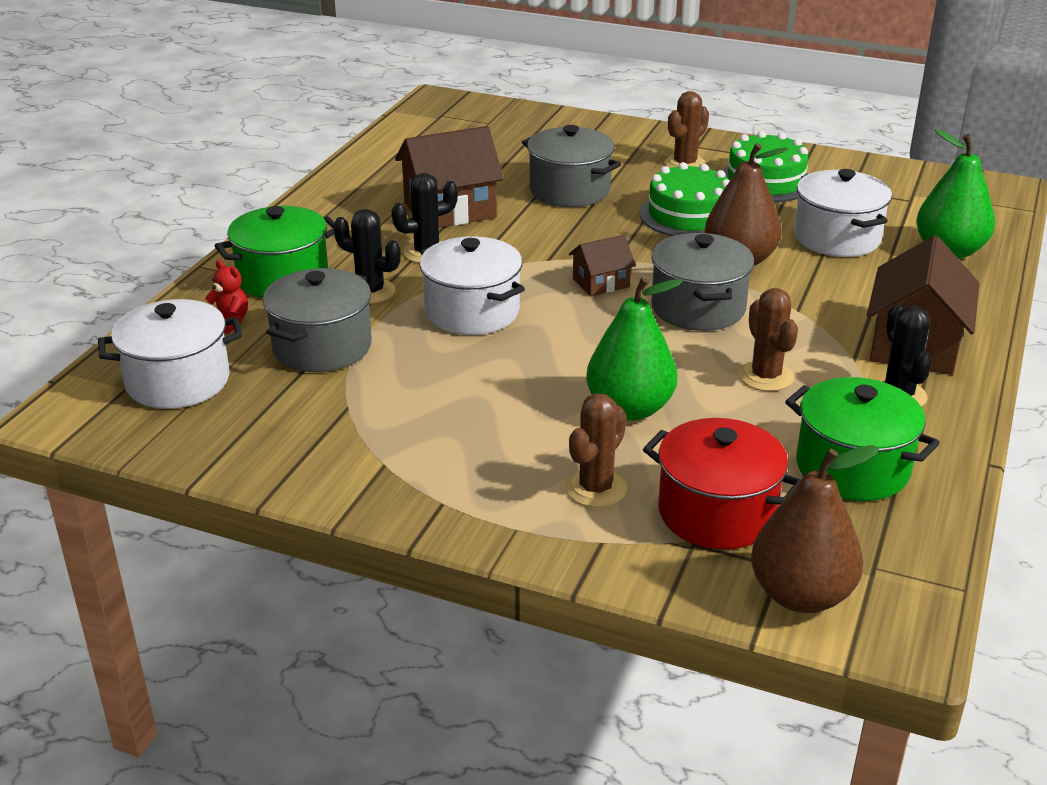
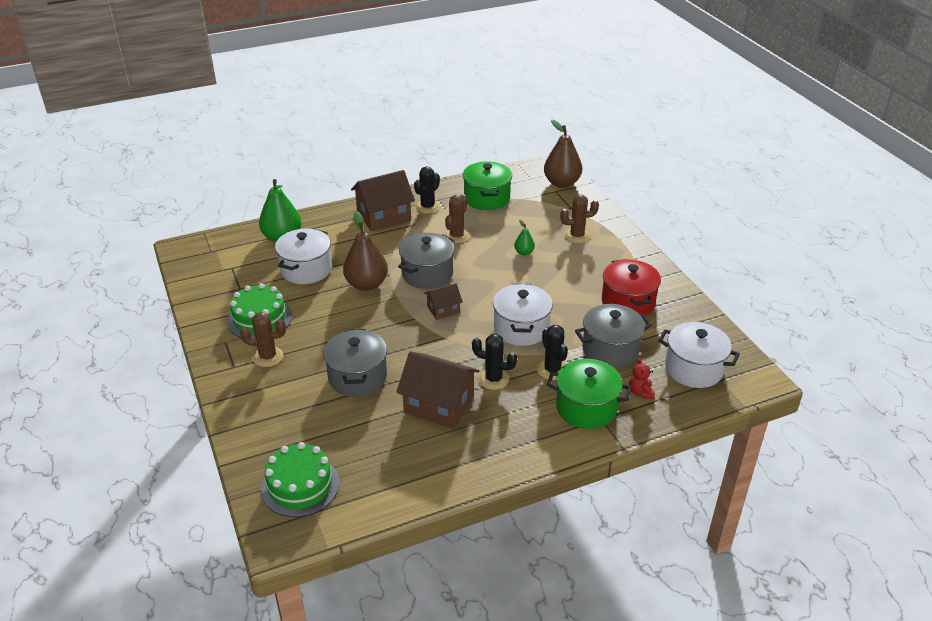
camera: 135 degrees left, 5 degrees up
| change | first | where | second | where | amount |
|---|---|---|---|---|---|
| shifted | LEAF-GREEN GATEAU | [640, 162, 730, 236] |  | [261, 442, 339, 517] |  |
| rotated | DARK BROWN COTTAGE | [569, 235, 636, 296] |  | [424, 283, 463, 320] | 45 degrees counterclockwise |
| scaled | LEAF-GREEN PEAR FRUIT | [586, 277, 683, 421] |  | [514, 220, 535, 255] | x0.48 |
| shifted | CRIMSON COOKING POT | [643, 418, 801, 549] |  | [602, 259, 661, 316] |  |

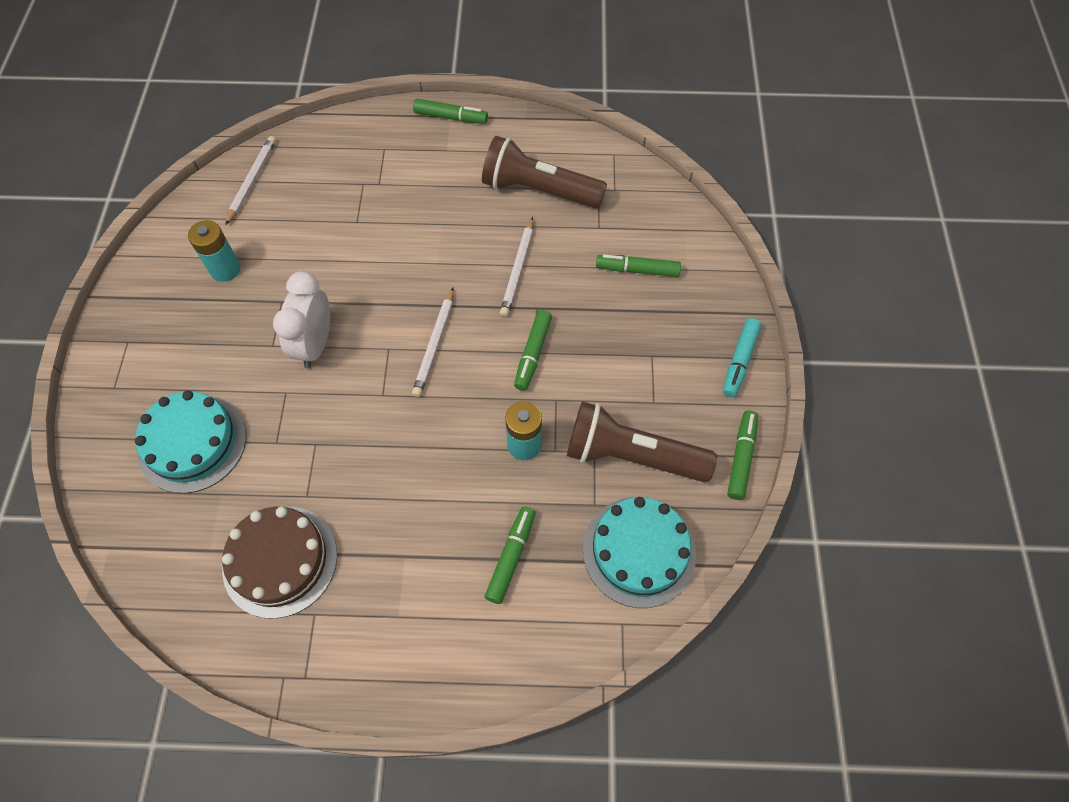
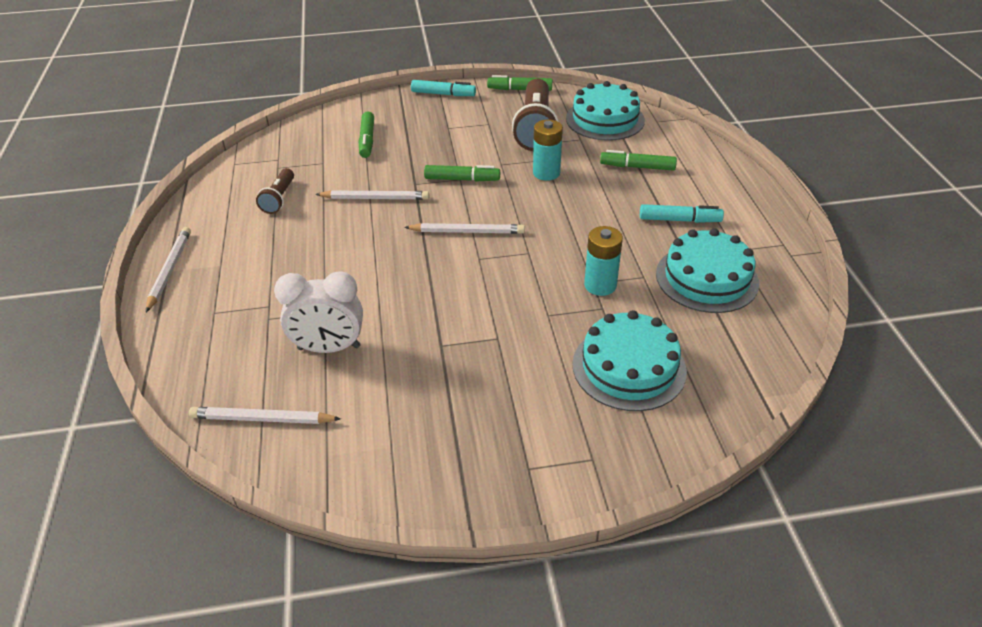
camera: 100 degrees left, 20 degrees down
| change | first | where | second | where | amount |
|---|---|---|---|---|---|
| swapped | LEAF-GREEN MARKER PEN | [413, 99, 488, 124] | PURE WHITE LEAD PENCIL | [146, 227, 191, 312] |  |
| scaled | DARK BROWN POCKET TORCH | [482, 136, 607, 208] |  | [256, 168, 294, 214] | x0.53 |
| shifted | PURE WHITE ALARM CLOCK | [273, 271, 330, 368] |  | [274, 271, 363, 353] |  |
| shifted | TURQUOISE BATTERY | [188, 220, 240, 282] |  | [584, 226, 623, 296] |  |
| new |  |  | TURQUOISE MARKER PEN | [640, 204, 724, 223] |  |
| repainted | DARK BROWN GATEAU | [222, 506, 337, 619] | TURQUOISE GATEAU | [656, 228, 759, 313] |  |

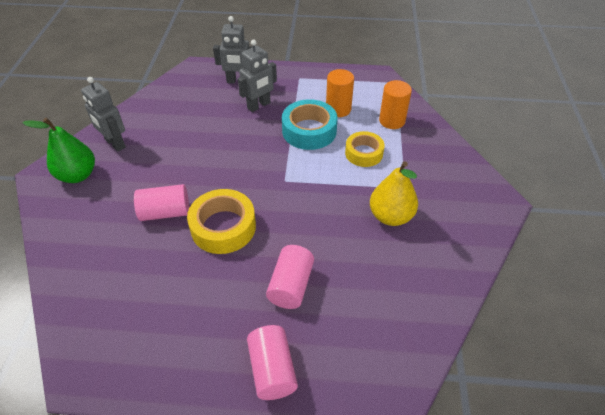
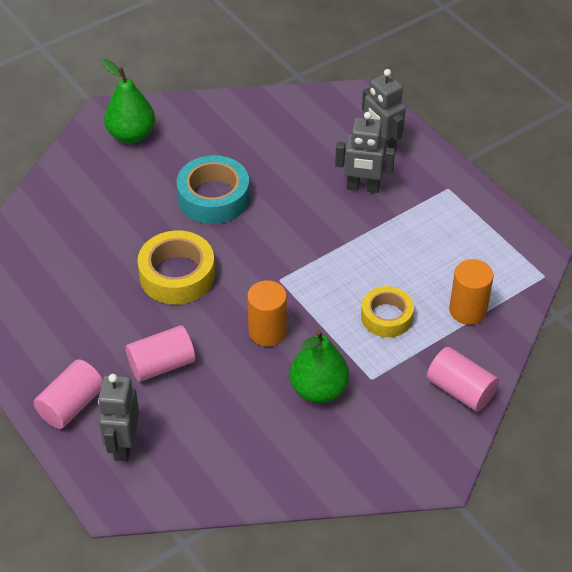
camera: 50 degrees right, 0 degrees up
| change | first | where | second | where | amount |
|---|---|---|---|---|---|
| shifted | GREY TOY ROBOT | [81, 77, 126, 152] |  | [98, 374, 139, 461] |  |
| shifted | TURQUOISE TAPE | [282, 99, 338, 150] |  | [177, 155, 250, 224] |  |
| shifted | BRIGHT ORANGE SOLID CYLINDER | [326, 69, 354, 117] |  | [247, 280, 287, 347] |  |
| repainted | YELLOW PEAR FRUIT | [370, 161, 418, 226] | LEAF-GREEN PEAR FRUIT | [290, 329, 349, 403] |  |
| shifted | ROSY SOLID CYLINDER | [134, 184, 189, 221] |  | [427, 347, 499, 412] |  |

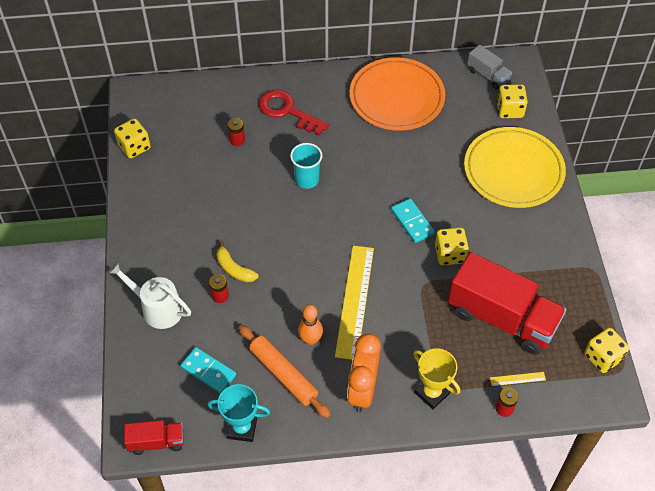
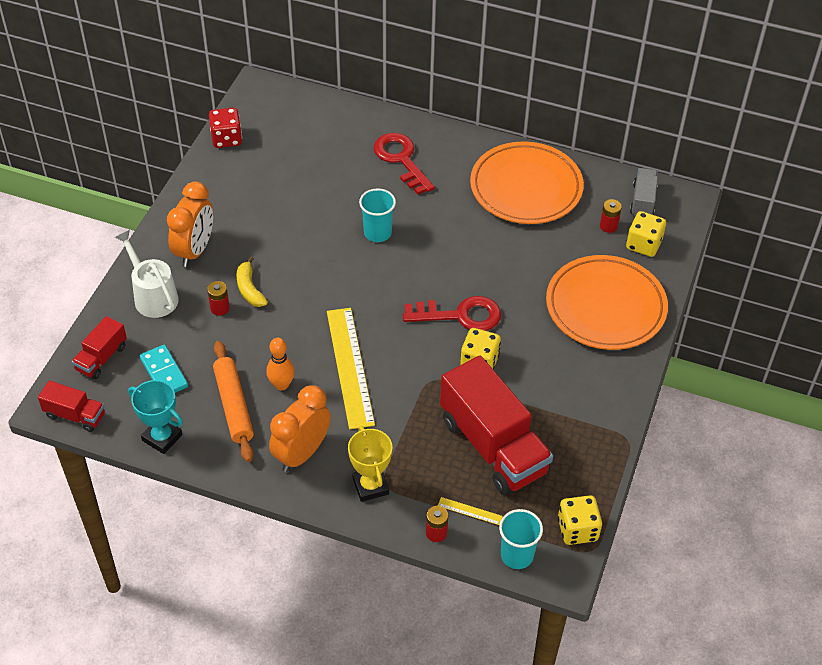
camera: 25 degrees right, 5 degrees down
| change | first | where | second | where | amount |
|---|---|---|---|---|---|
| new |  |  | CRIMSON TOY TRUCK | [72, 316, 127, 379] |  |
| new |  |  | BRIGHT ORANGE ALARM CLOCK | [167, 182, 213, 267] |  |
| repainted | YELLOW GAME DIE | [114, 118, 151, 158] | CRIMSON GAME DIE | [209, 108, 242, 148] |  |
| rotated | YELLOW STRAIGHTEDGE | [335, 246, 374, 360] |  | [327, 308, 375, 429] | 45 degrees counterclockwise |
| swapped | TURQUOISE DOMINO TILE | [391, 199, 435, 243] | CRIMSON LATCHKEY | [403, 296, 501, 331] |  |
| new |  |  | TURQUOISE BEAKER | [499, 509, 543, 569] |  |
| repainted | YELLOW PLATE | [464, 127, 566, 208] | BRIGHT ORANGE PLATE | [546, 255, 668, 350] |  |
| shifted | CRIMSON BATTERY | [228, 118, 245, 146] |  | [600, 199, 622, 233] |  |
| rotated | GREY TOY TRUCK | [467, 45, 512, 89] |  | [630, 168, 658, 216] | 150 degrees counterclockwise |

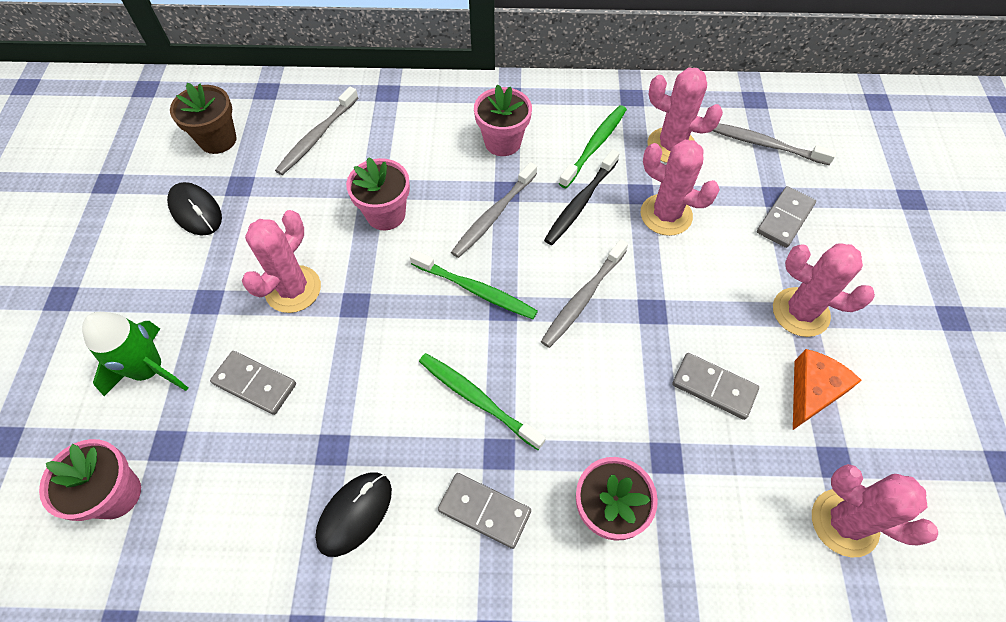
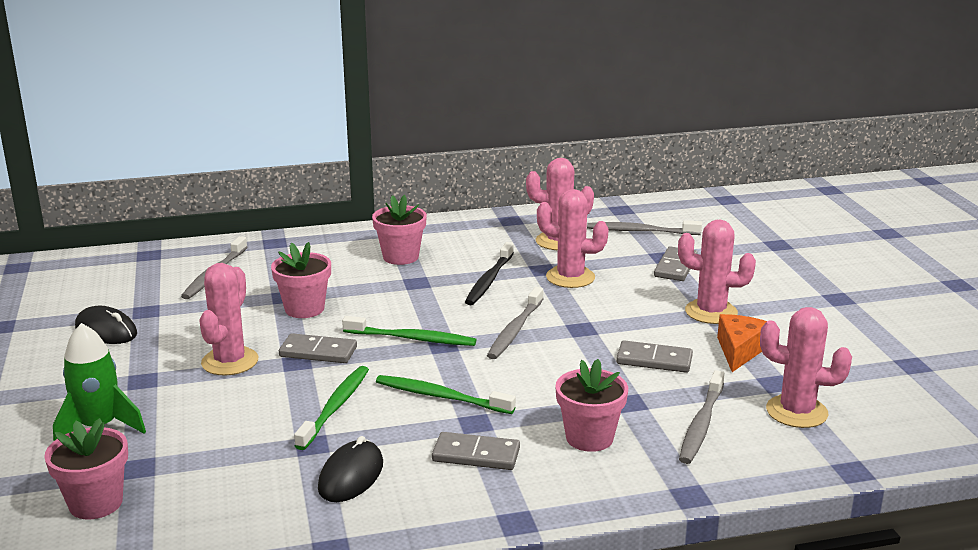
camera: 15 degrees left, 35 degrees down
| change | first | where | second | where | amount |
|---|---|---|---|---|---|
| shifted | GREY DOMINO TILE | [210, 351, 296, 415] |  | [279, 333, 357, 363] |  |
| shifted | LEAF-GREEN TOOTH BRUSH | [559, 105, 627, 188] |  | [294, 366, 369, 450] |  |
| shifted | GREY TOOTH BRUSH | [451, 162, 537, 258] |  | [679, 370, 725, 464] |  |
| gone | DARK BROWN PLANT POT | [170, 83, 237, 154] |  |  |  |

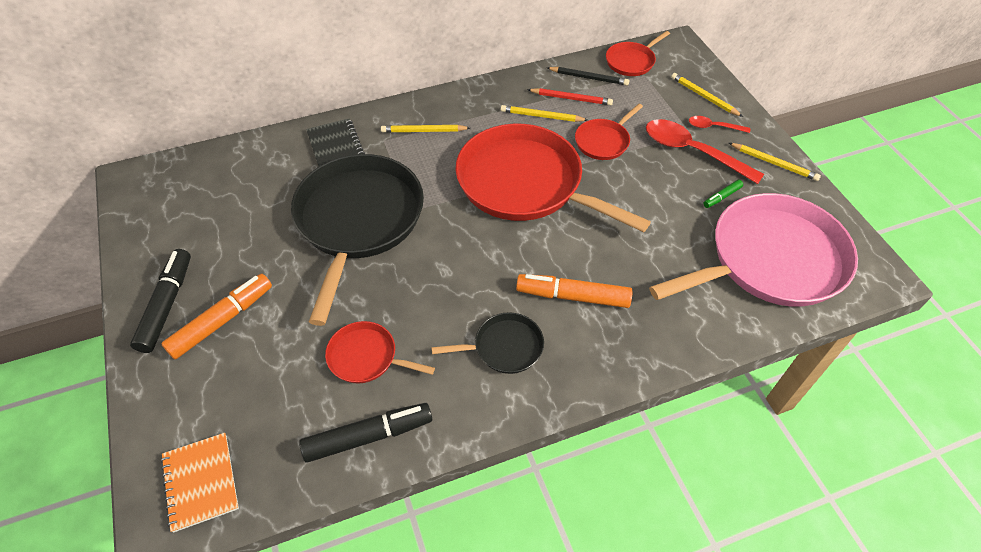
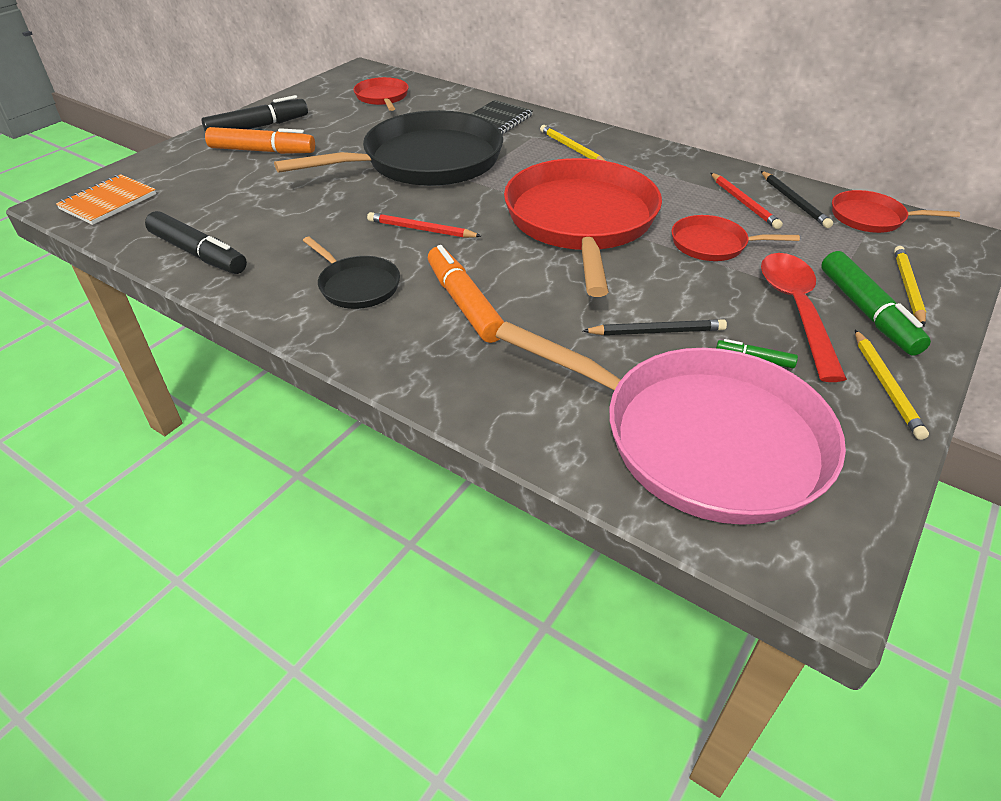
camera: 55 degrees right, 10 degrees down
| change | first | where | second | where | amount |
|---|---|---|---|---|---|
| shifted | CRIMSON SKILLET | [325, 321, 435, 383] |  | [353, 77, 409, 111] |  |
| new |  |  | CRIMSON LEAD PENCIL | [367, 212, 481, 238] |  |
| new |  |  | EBONY LEAD PENCIL | [583, 319, 727, 335] |  |
| swapped | CRIMSON TEASPOON | [689, 116, 750, 133] | LEAF-GREEN MARKER PEN | [821, 251, 931, 355] |  |
| gone | YELLOW LEAD PENCIL | [501, 105, 588, 122] |  |  |  |

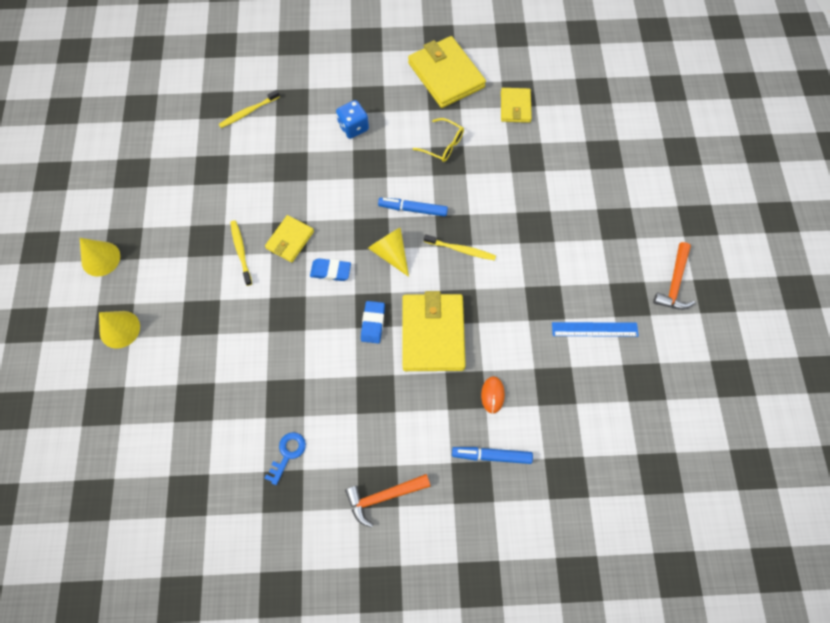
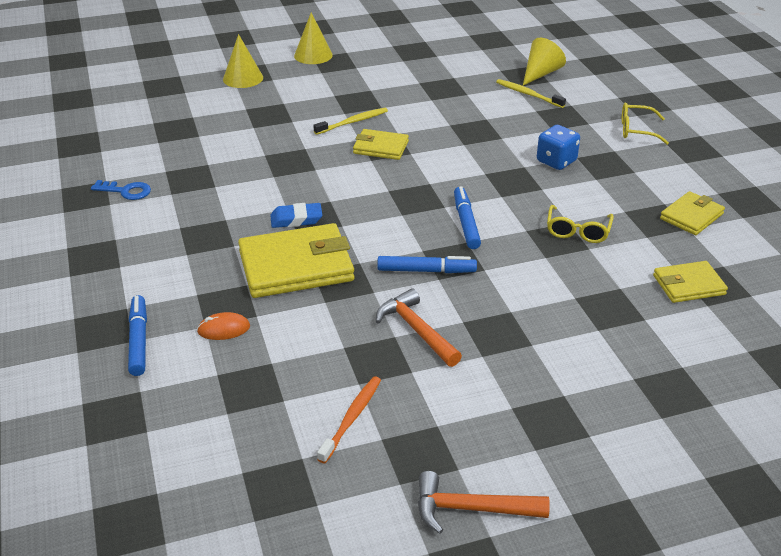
camera: 75 degrees right, 30 degrees down
| change | first | where | second | where | amount |
|---|---|---|---|---|---|
| swapped | COBALT STRAIGHTEDGE | [552, 322, 639, 337] | BRIGHT ORANGE TOOTH BRUSH | [317, 376, 381, 464] |  |
| shifted | BRIGHT ORANGE CLAW HAMMER | [345, 474, 431, 528] |  | [376, 288, 462, 367] |  |
| swapped | YELLOW TOOTH BRUSH | [424, 234, 496, 261] | COBALT MARKER PEN | [377, 256, 477, 273] |  |
| shifted | YELLOW CONE | [368, 227, 409, 277] |  | [523, 38, 566, 86] |  |
| new |  |  | YELLOW EYEGLASSES | [622, 102, 669, 145] |  |
| scaled | YELLOW WALLET | [408, 36, 486, 108] |  | [660, 191, 725, 235] | x0.56 |
| gone | COBALT GUM ERASER | [310, 258, 351, 281] |  |  |  |

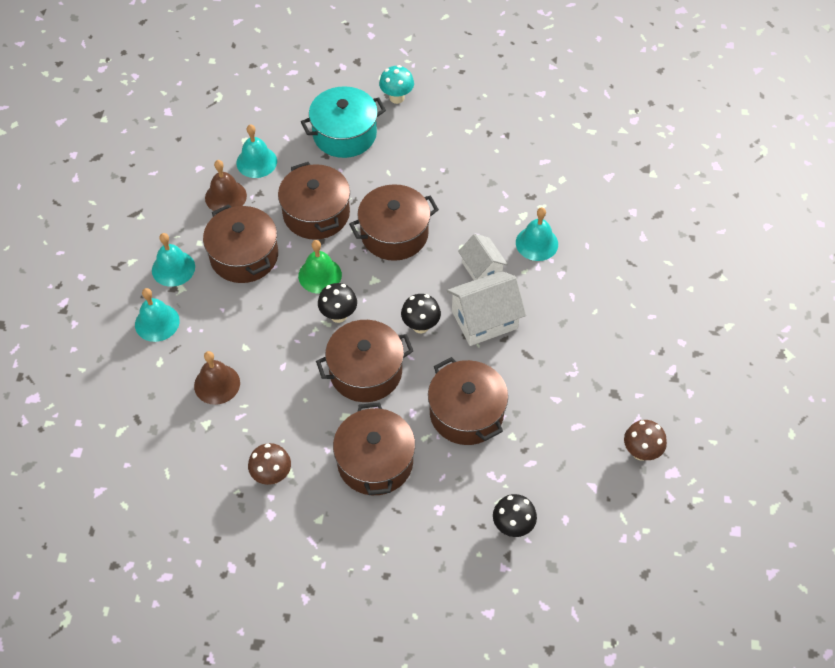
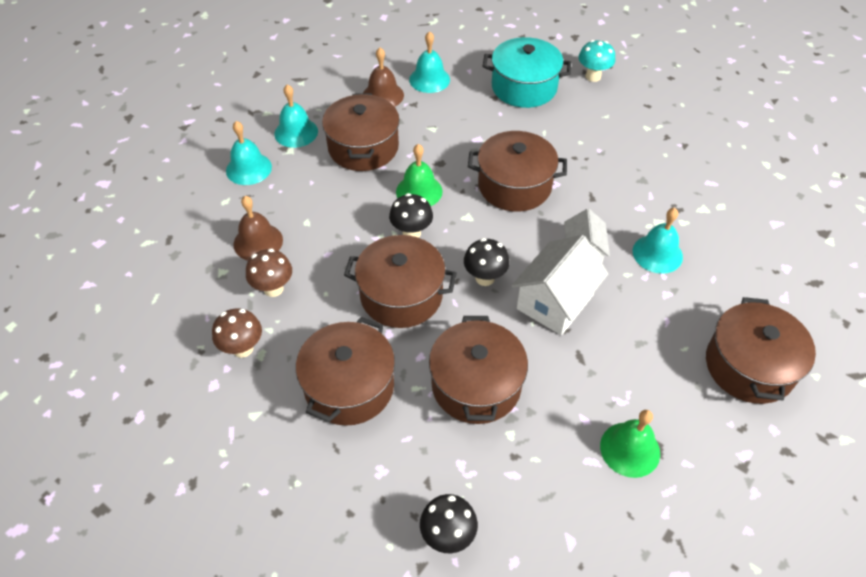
camera: 30 degrees right, 5 degrees down
| change | first | where | second | where | amount |
|---|---|---|---|---|---|
| shifted | DARK BROWN MUSHROOM | [624, 420, 667, 461] |  | [246, 249, 292, 297] |  |
| rotated | PURE WHITE COTTAGE | [447, 271, 526, 346] |  | [511, 235, 608, 335] | 60 degrees counterclockwise |
| new |  |  | LEAF-GREEN HAND BELL | [600, 410, 660, 478] |  |
| shifted | DARK BROWN COOKING POT | [278, 162, 350, 240] |  | [706, 297, 816, 404] |  |

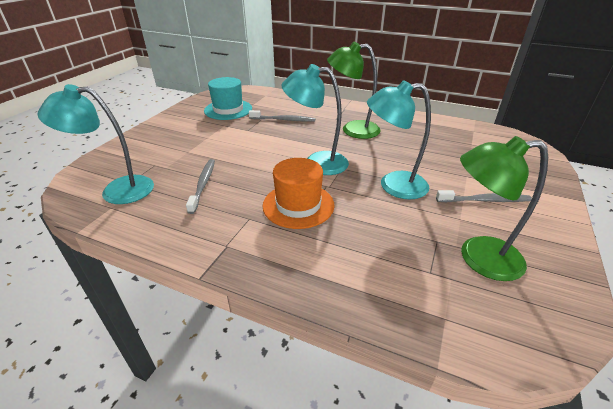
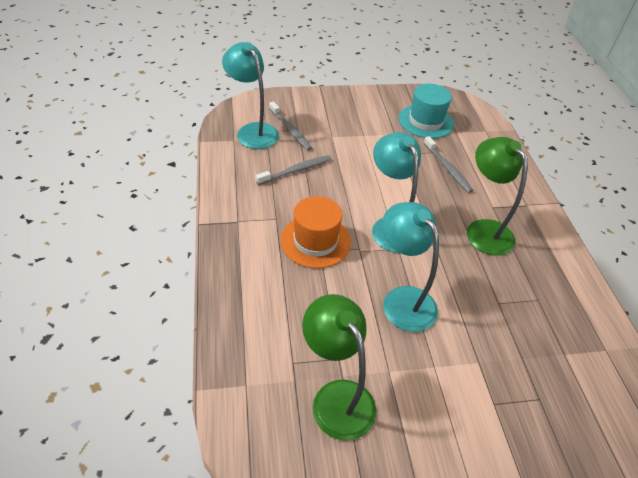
camera: 55 degrees right, 10 degrees up
| change | first | where | second | where | amount |
|---|---|---|---|---|---|
| shifted | GREY TOOTH BRUSH | [436, 190, 532, 202] |  | [269, 101, 312, 151] |  |

